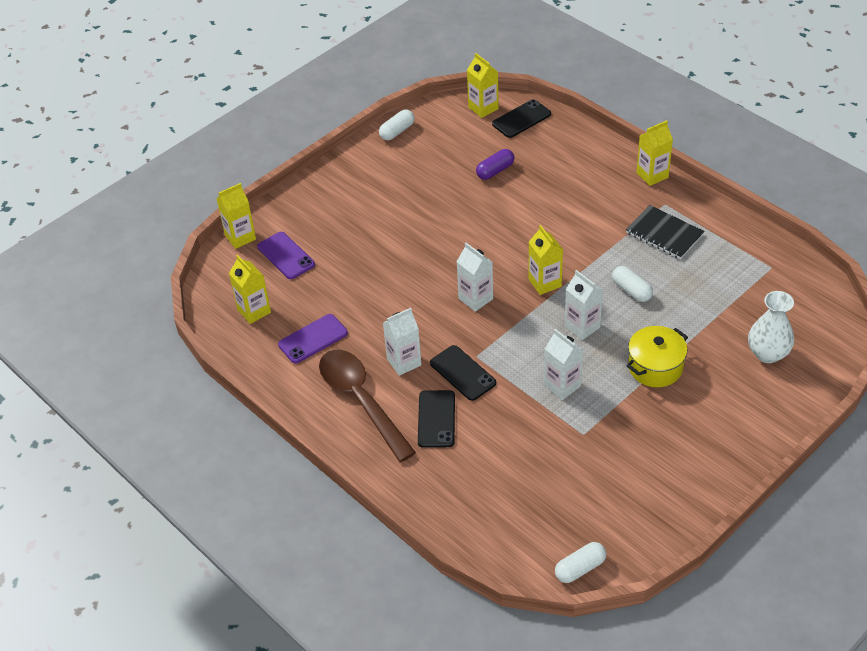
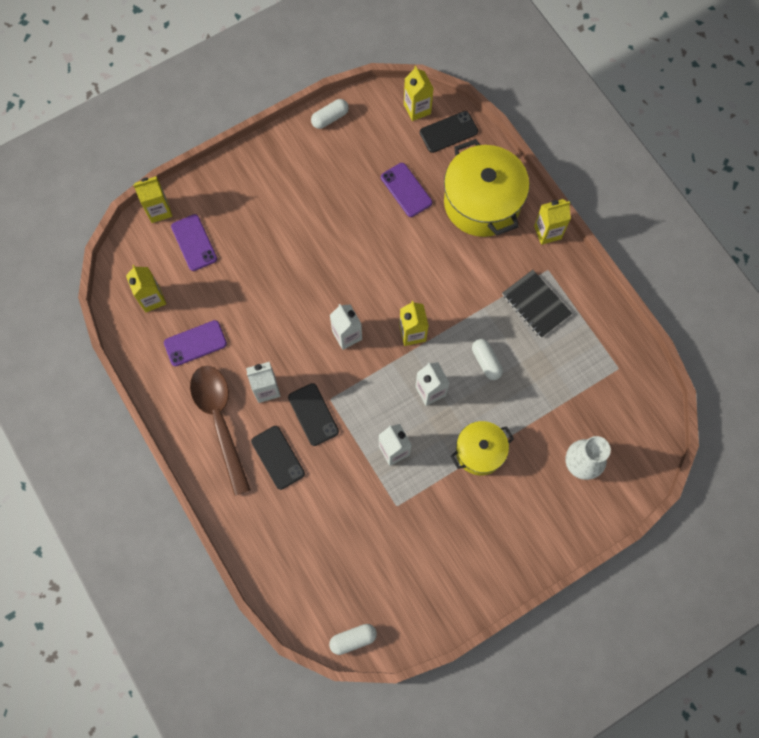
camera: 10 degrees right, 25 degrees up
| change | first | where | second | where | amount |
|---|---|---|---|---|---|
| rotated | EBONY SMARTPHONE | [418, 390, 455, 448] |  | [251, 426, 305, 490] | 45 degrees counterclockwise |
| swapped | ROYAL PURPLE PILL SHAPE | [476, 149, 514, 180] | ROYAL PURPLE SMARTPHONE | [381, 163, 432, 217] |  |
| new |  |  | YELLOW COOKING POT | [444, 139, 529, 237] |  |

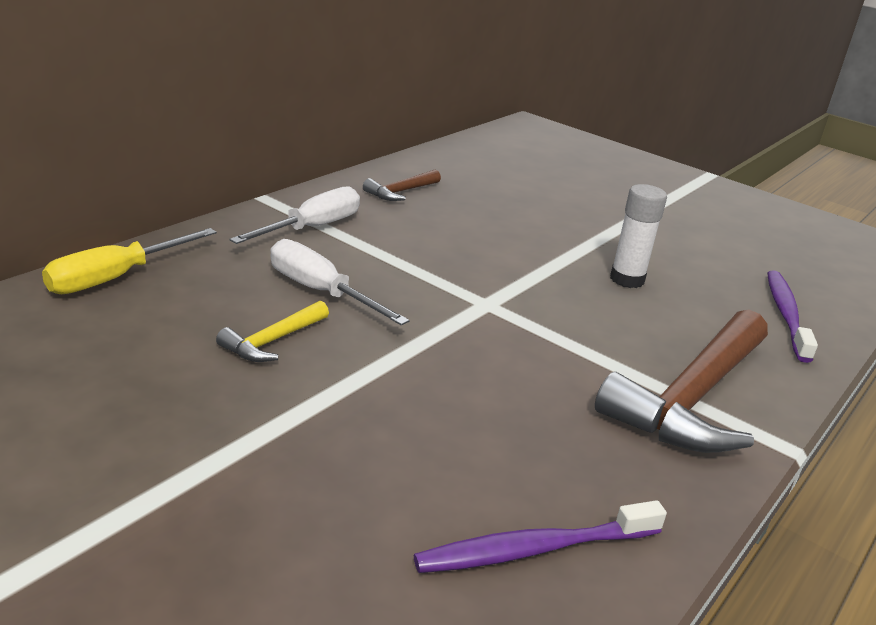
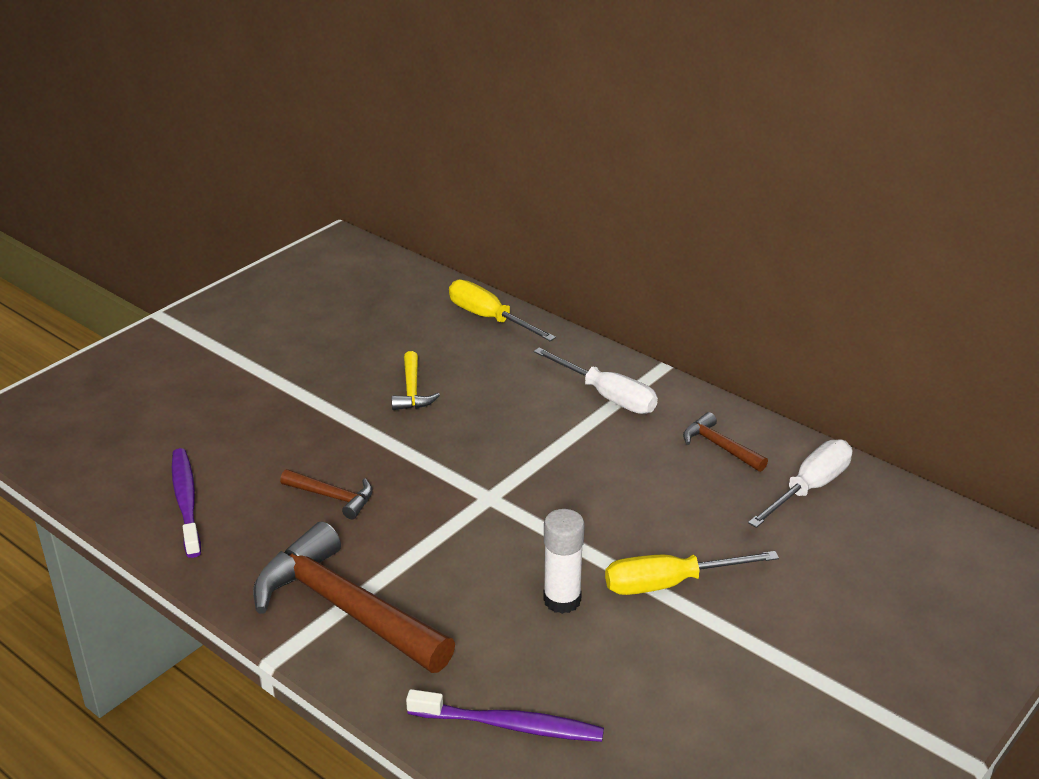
camera: 95 degrees right, 5 degrees up
| change | first | where | second | where | amount |
|---|---|---|---|---|---|
| new |  |  | DARK BROWN CLAW HAMMER | [280, 469, 373, 519] |  |
| rotated | YELLOW CLAW HAMMER | [216, 301, 329, 362] |  | [392, 351, 440, 410] | 135 degrees counterclockwise |
| new |  |  | YELLOW FLAT SCREWDRIVER | [605, 551, 779, 595] |  |
| shifted | PURE WHITE FLAT SCREWDRIVER | [270, 239, 410, 325] |  | [748, 439, 852, 528] |  |

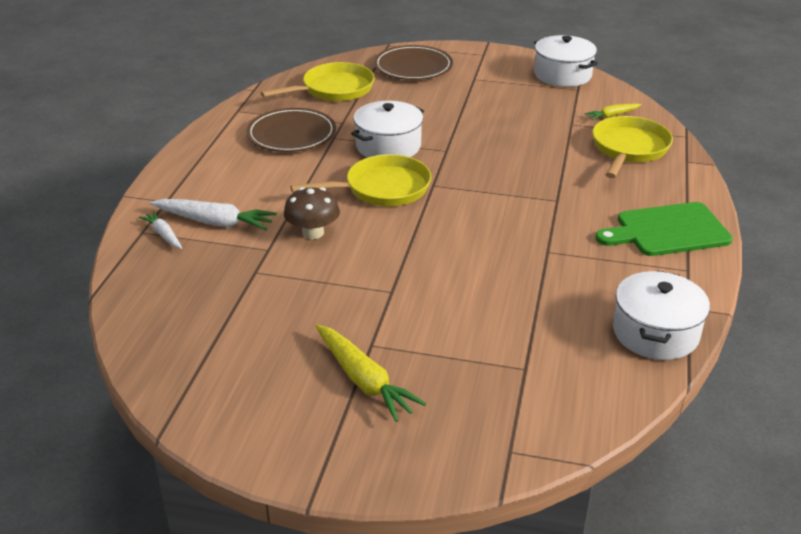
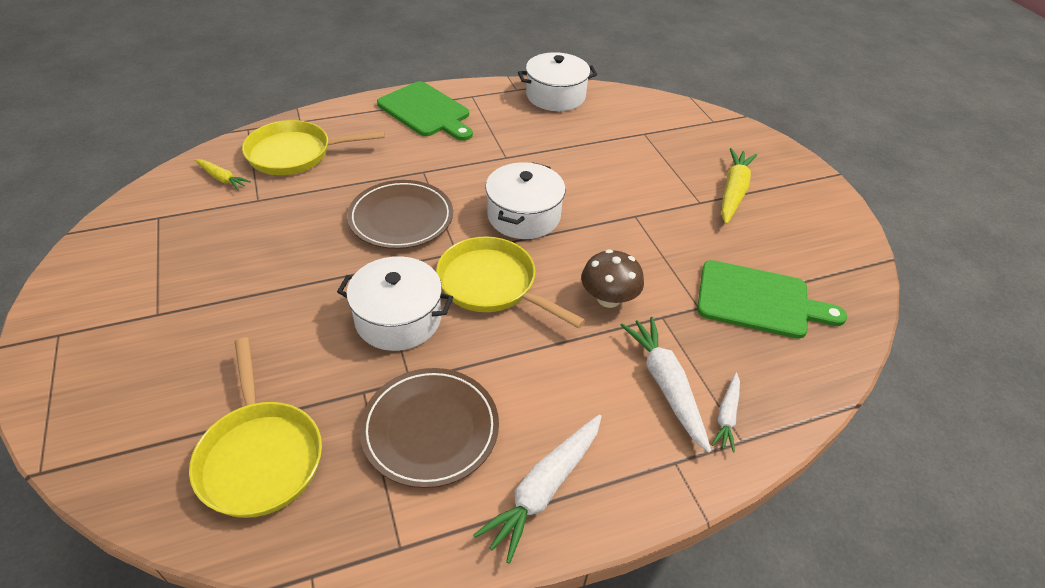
camera: 125 degrees left, 10 degrees up
| change | first | where | second | where | amount |
|---|---|---|---|---|---|
| rotated | YELLOW SKILLET | [261, 62, 375, 101] |  | [189, 338, 322, 518] | 135 degrees counterclockwise |
| shifted | DARK BROWN PLATE | [374, 45, 453, 80] |  | [347, 180, 453, 249] |  |
| new |  |  | PURE WHITE ROOT VEGETABLE | [473, 414, 602, 564] |  |
| shifted | PURE WHITE COOKING POT | [534, 35, 598, 87] |  | [485, 162, 566, 239] |  |
| new |  |  | LEAF-GREEN CHOPPING BOARD | [697, 260, 847, 339] |  |

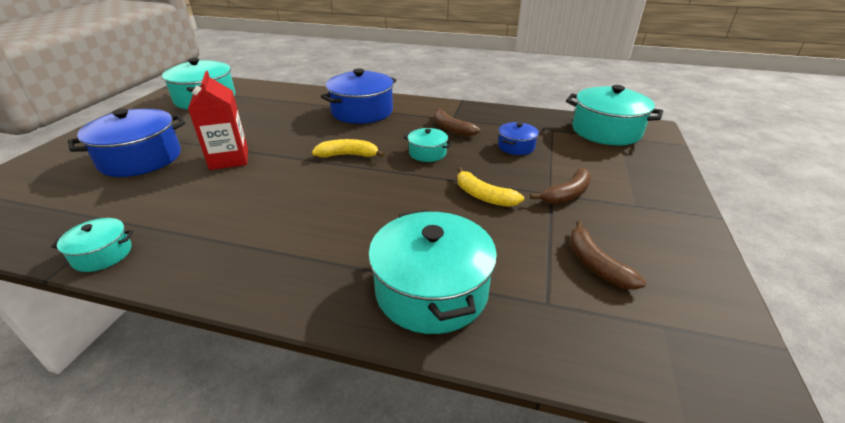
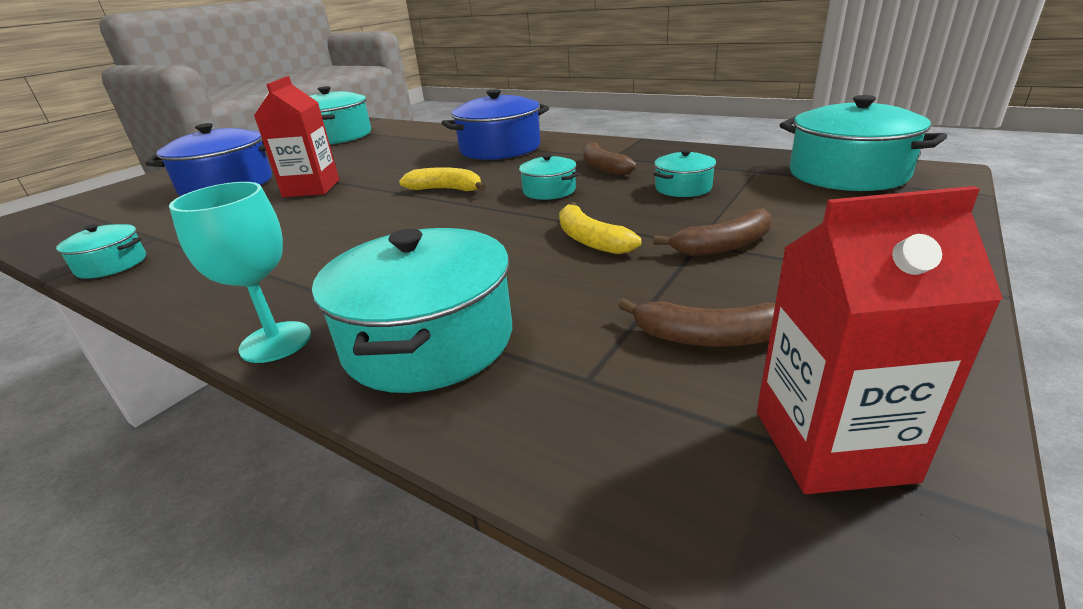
camera: 20 degrees right, 5 degrees down
| change | first | where | second | where | amount |
|---|---|---|---|---|---|
| new |  |  | TURQUOISE CHALICE | [169, 182, 311, 363] |  |
| rotated | DARK BROWN BANANA | [570, 221, 646, 290] |  | [618, 299, 775, 347] | 75 degrees counterclockwise |
| repainted | COBALT COOKING POT | [498, 122, 539, 155] | TURQUOISE COOKING POT | [653, 149, 716, 197] |  |
| new |  |  | CRIMSON JUICE CARTON | [757, 186, 1003, 494] |  |

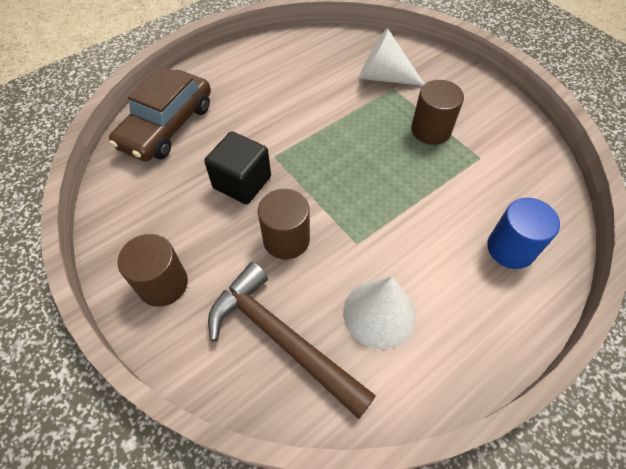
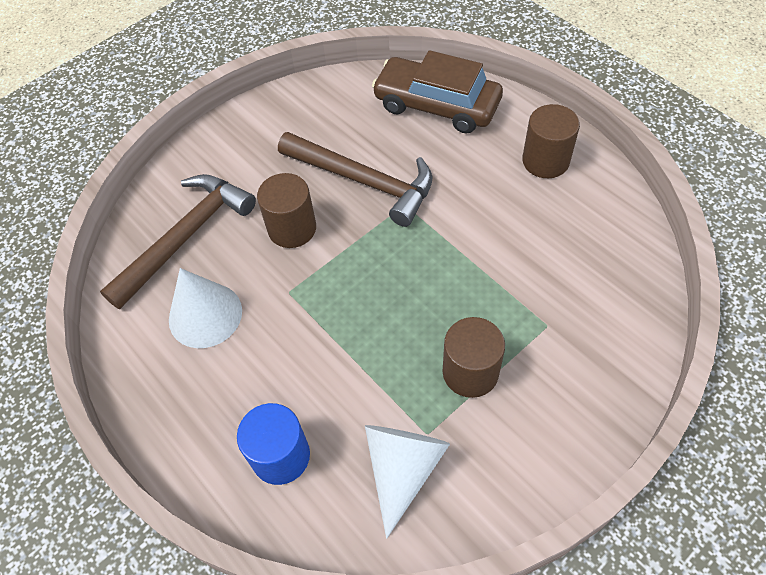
camera: 90 degrees right, 0 degrees up
| change | first | where | second | where | amount |
|---|---|---|---|---|---|
| swapped | EBONY BLOCK | [204, 131, 271, 204] | DARK BROWN CLAW HAMMER | [278, 132, 432, 227] |  |
| shifted | PURE WHITE CONE | [359, 28, 424, 86] |  | [365, 425, 450, 539] |  |
| shifted | DARK BROWN SOLID CYLINDER | [118, 234, 188, 307] |  | [522, 104, 580, 178] |  |

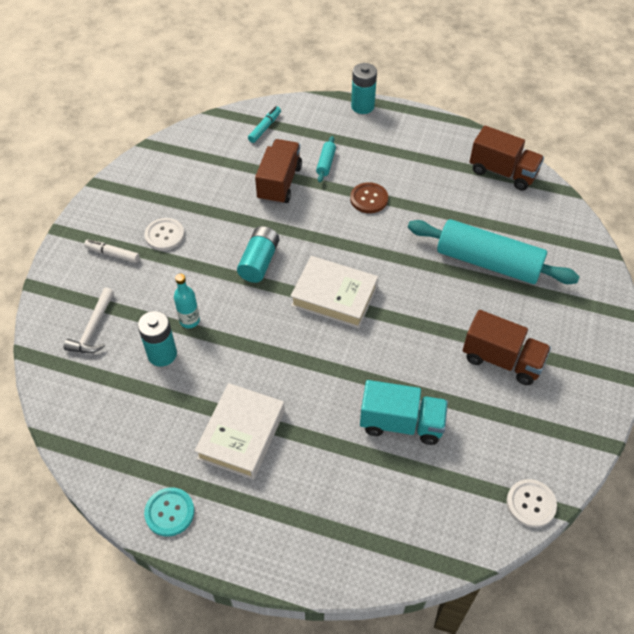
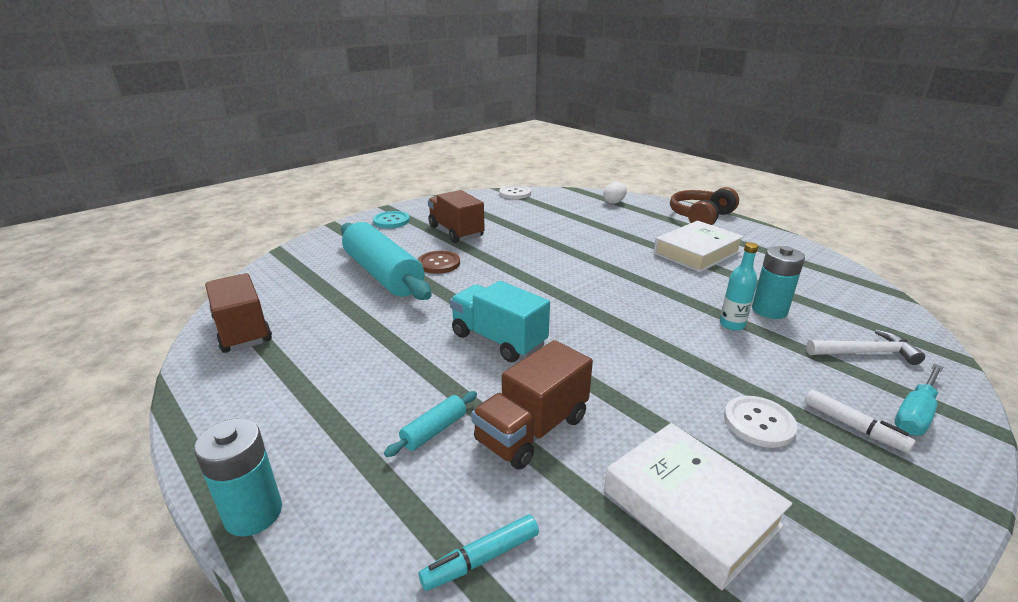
camera: 150 degrees left, 25 degrees down
| change | first | where | second | where | amount |
|---|---|---|---|---|---|
| shifted | TURQUOISE SEWING BUTTON | [144, 487, 194, 537] |  | [373, 211, 410, 228] |  |
| shifted | DARK BROWN SEWING BUTTON | [350, 182, 388, 213] |  | [418, 251, 460, 274] |  |
| shifted | TURQUOISE TOY TRUCK | [360, 380, 448, 445] |  | [450, 281, 550, 362] |  |
| new |  |  | PURE WHITE EGG SHAPE | [603, 182, 627, 204] |  |
| shifted | PURE WHITE BOOK | [291, 256, 378, 328] |  | [604, 423, 792, 590] |  |
| new |  |  | DARK BROWN HEADSET | [670, 187, 739, 225] |  |
| rotated | PURE WHITE CLAW HAMMER | [64, 288, 114, 353] |  | [806, 329, 925, 365] | 45 degrees clockwise |
| new |  |  | TURQUOISE FLAT SCREWDRIVER | [894, 364, 943, 436] |  |
| gone | TURQUOISE BATTERY | [237, 226, 279, 283] |  |  |  |

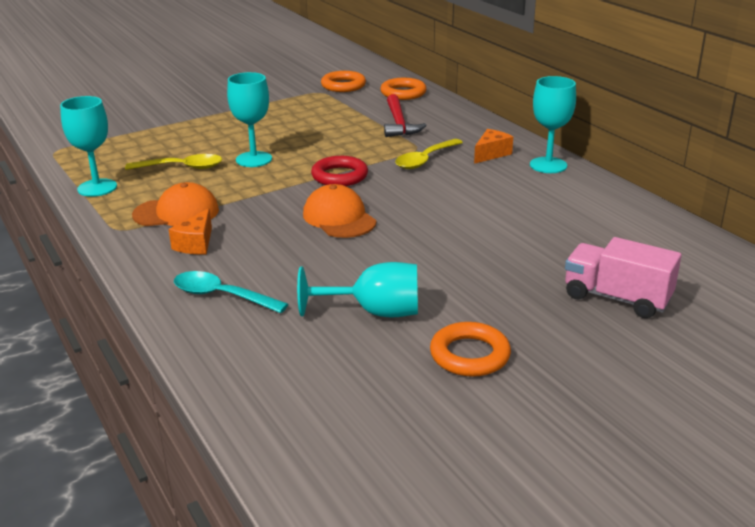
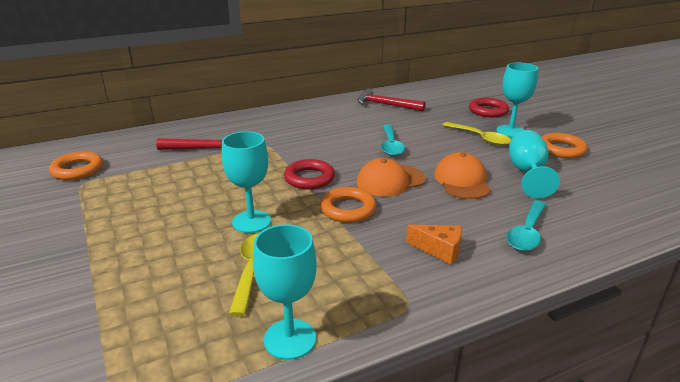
camera: 85 degrees left, 0 degrees up
| change | first | where | second | where | amount |
|---|---|---|---|---|---|
| shifted | BRIGHT ORANGE HOOP | [380, 78, 427, 100] |  | [320, 187, 376, 223] |  |
| new |  |  | CRIMSON CLAW HAMMER | [358, 88, 426, 111] |  |
| new |  |  | TURQUOISE TEASPOON | [381, 124, 405, 156] |  |
| shifted | BRIGHT ORANGE CAP | [132, 182, 219, 226] |  | [434, 152, 491, 199] |  |
| shifted | YELLOW TEASPOON | [395, 139, 463, 169] |  | [442, 122, 511, 146] |  |
| swapped | ROSY TOY TRUCK | [565, 237, 682, 318] | CRIMSON HOOP | [469, 98, 509, 117] |  |
| shifted | TURQUOISE CHALICE | [530, 76, 576, 173] |  | [496, 63, 538, 137] |  |
| gone | BRIGHT ORANGE CHEESE | [474, 129, 513, 164] |  |  |  |

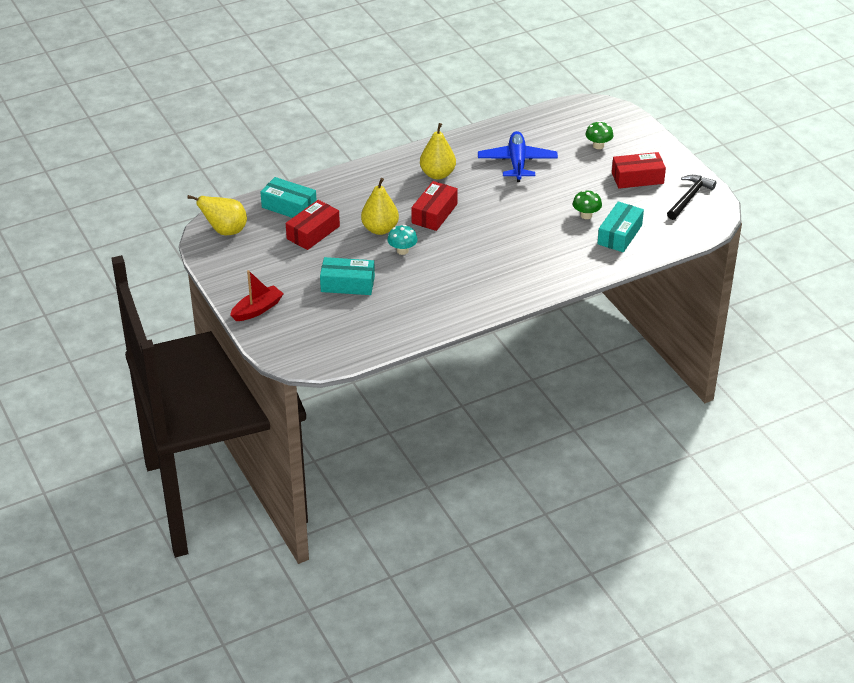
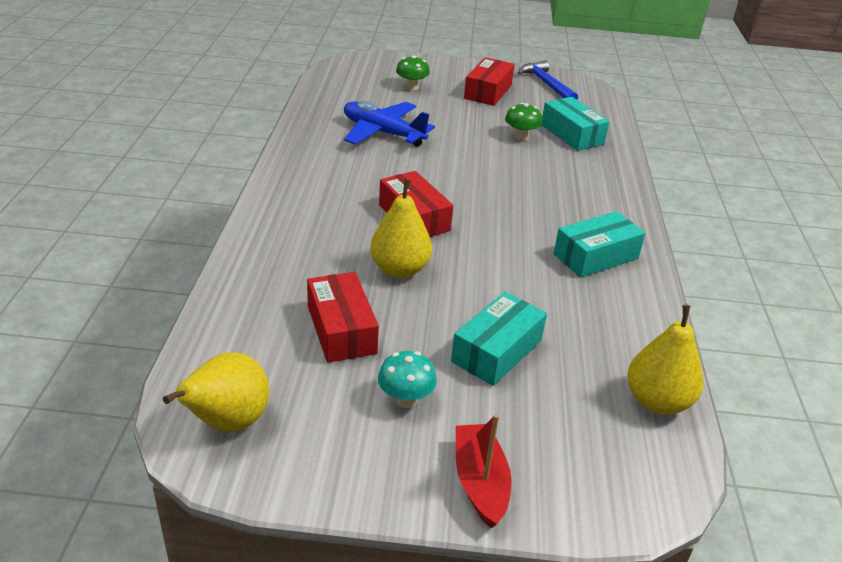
camera: 60 degrees left, 5 degrees down
| change | first | where | second | where | amount |
|---|---|---|---|---|---|
| shifted | TURQUOISE MUSHROOM | [387, 225, 418, 255] |  | [378, 351, 437, 408] |  |
| repainted | EBONY CLAW HAMMER | [667, 175, 716, 220] | COBALT CLAW HAMMER | [518, 60, 578, 100] |  |
| shifted | TURQUOISE PACKAGE | [261, 177, 317, 218] |  | [554, 211, 646, 278] |  |
| shifted | YELLOW PEAR FRUIT | [420, 123, 456, 180] |  | [627, 305, 703, 415] |  |

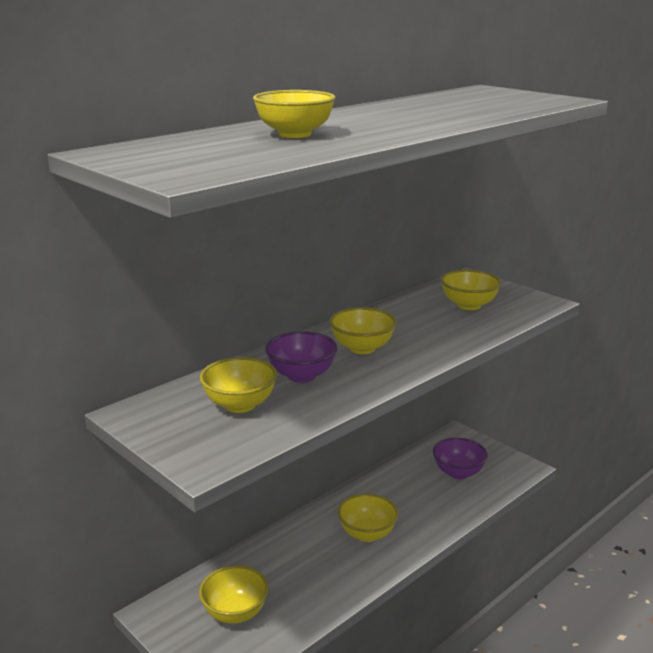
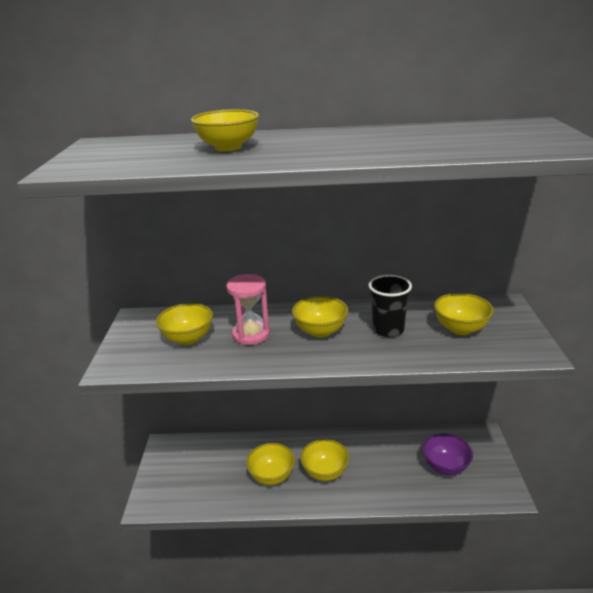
camera: 45 degrees right, 5 degrees up
| change | first | where | second | where | amount |
|---|---|---|---|---|---|
| swapped | ROYAL PURPLE BOWL | [265, 331, 337, 383] | ROSY HOURGLASS | [226, 274, 270, 345] |  |
| shifted | YELLOW BOWL | [199, 565, 269, 624] |  | [246, 443, 295, 485] |  |
| new |  |  | EBONY BEAKER | [368, 275, 412, 337] |  |

